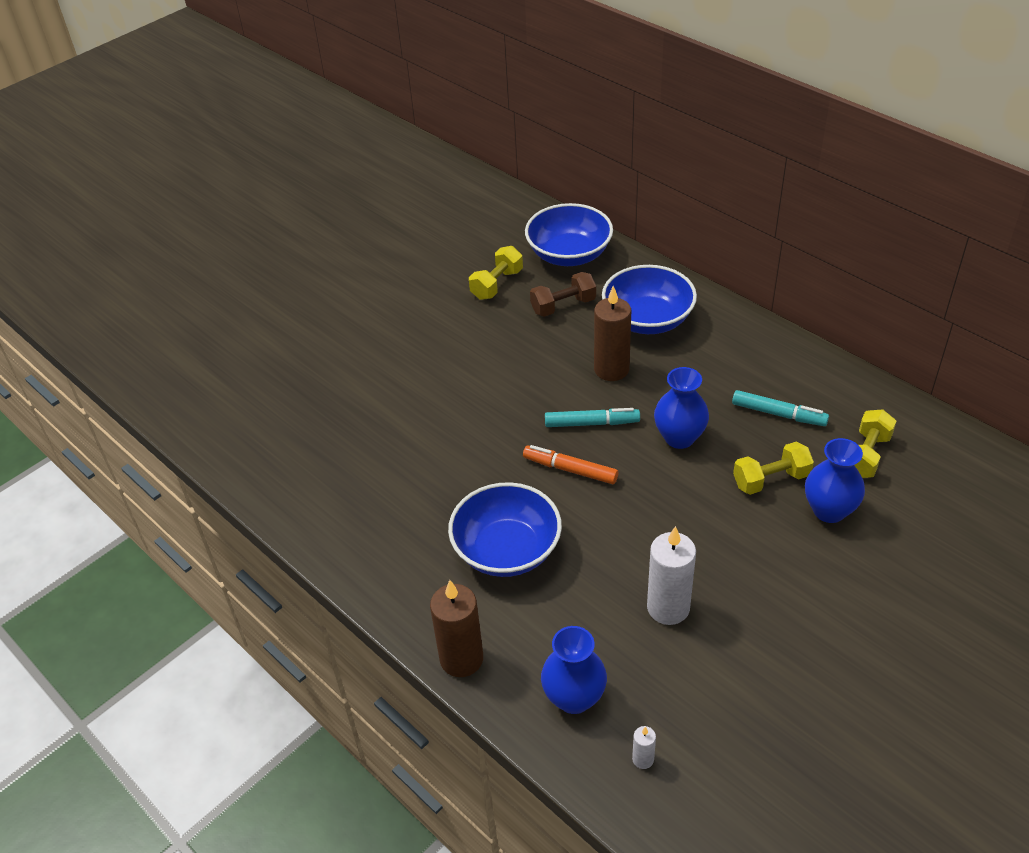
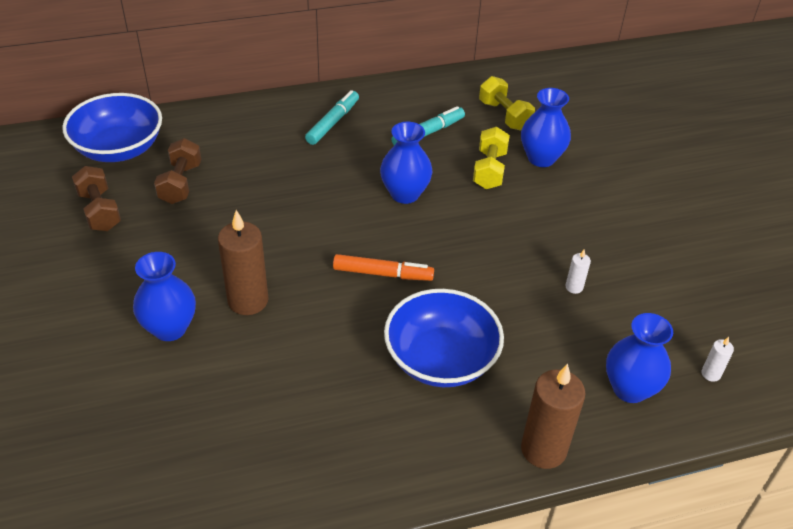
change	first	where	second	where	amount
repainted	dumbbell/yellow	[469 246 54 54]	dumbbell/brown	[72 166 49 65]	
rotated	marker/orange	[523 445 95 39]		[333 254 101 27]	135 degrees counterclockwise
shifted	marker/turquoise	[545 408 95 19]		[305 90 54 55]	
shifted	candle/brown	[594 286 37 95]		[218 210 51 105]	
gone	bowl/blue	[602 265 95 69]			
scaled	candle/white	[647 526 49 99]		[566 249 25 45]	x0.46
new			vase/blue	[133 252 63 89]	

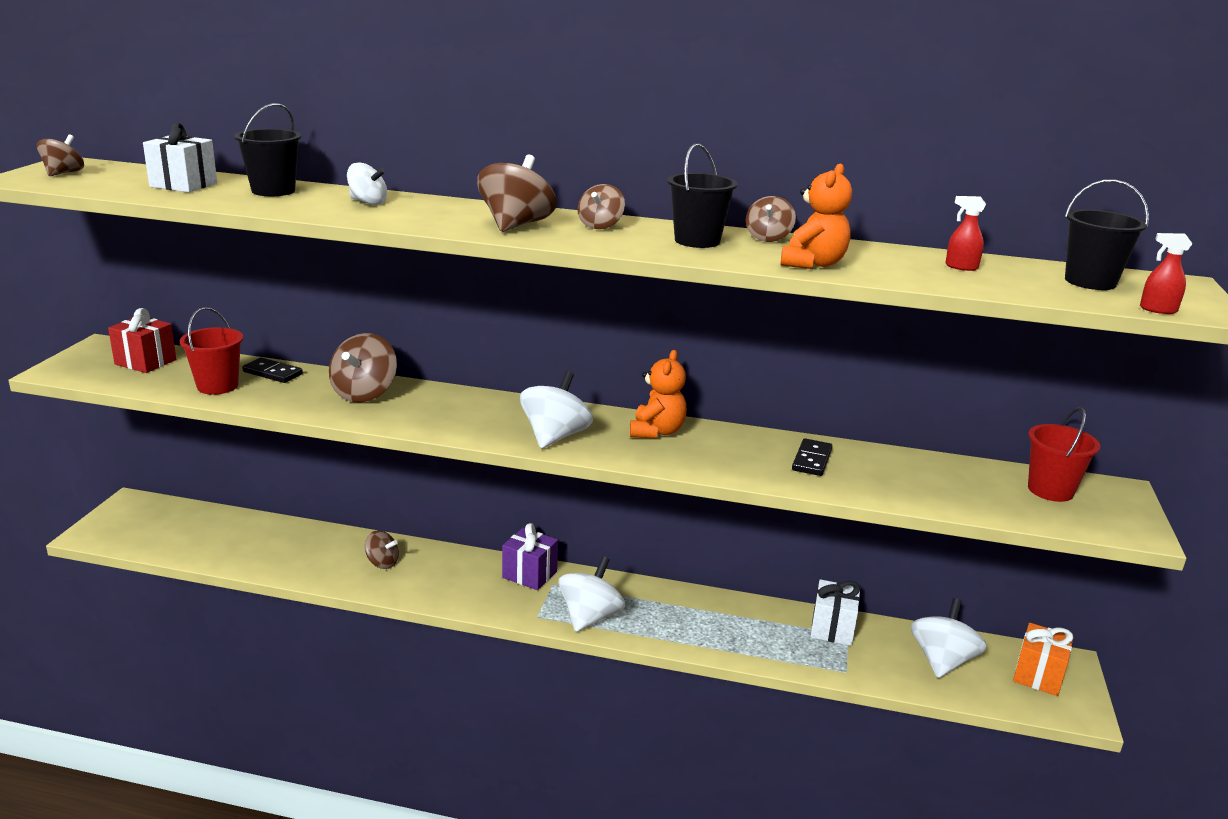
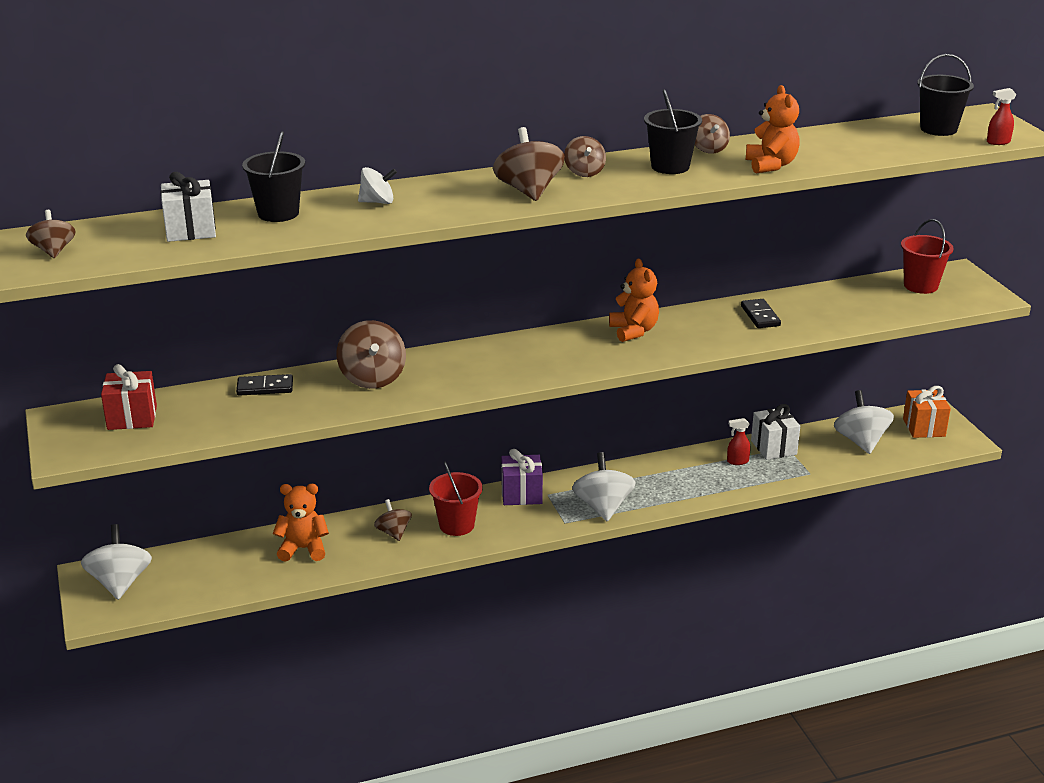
change	first	where	second	where	amount
shifted	bucket/red	[179 307 64 88]		[429 462 54 74]	
rotated	spinning top/brown	[365 531 34 38]		[374 499 38 42]	105 degrees counterclockwise
shifted	spinning top/white	[520 371 73 78]		[81 524 71 76]	
shifted	spray bottle/red	[945 196 41 75]		[727 418 24 47]	
new			teddy bear/orange	[273 484 56 78]	

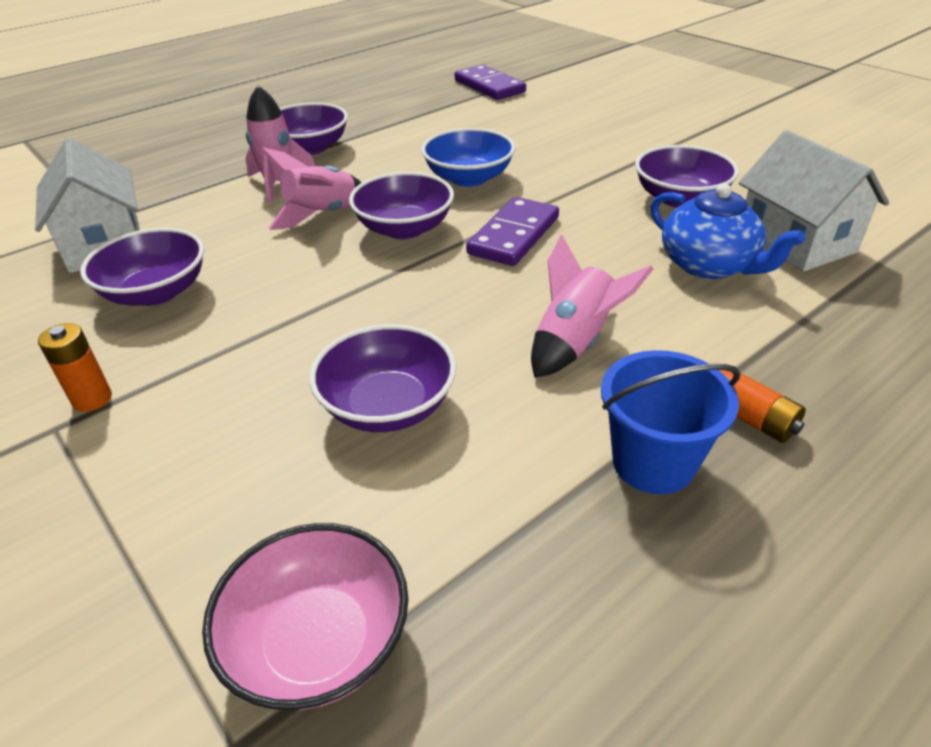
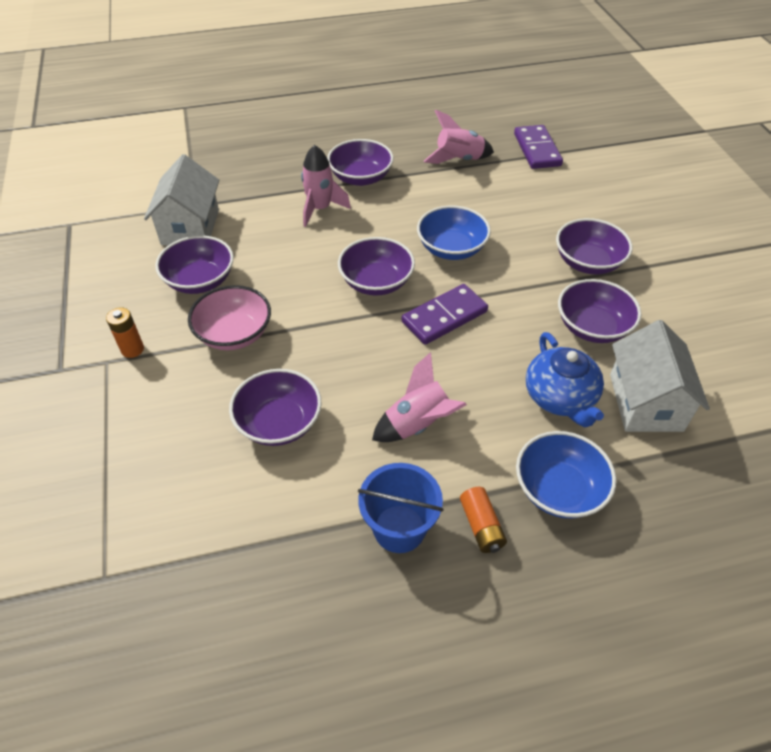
change	first	where	second	where	amount
shifted	bowl/pink	[202 523 206 187]		[188 285 83 65]	
shifted	rocket/pink	[261 147 101 83]		[424 110 70 54]	
new			bowl/blue	[516 431 100 88]	
new			bowl/purple	[556 218 77 56]	

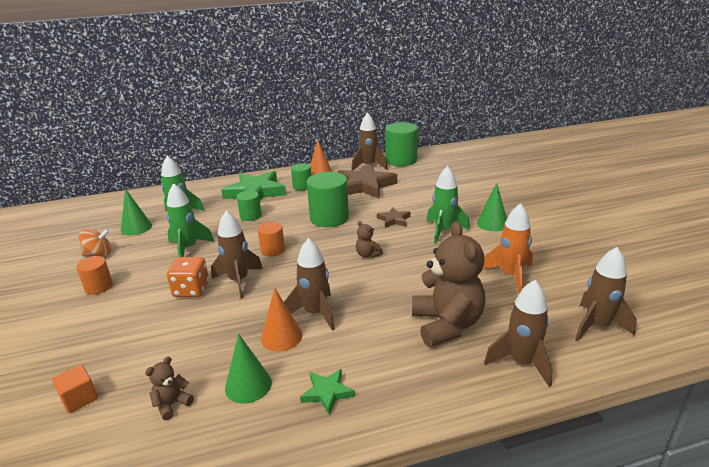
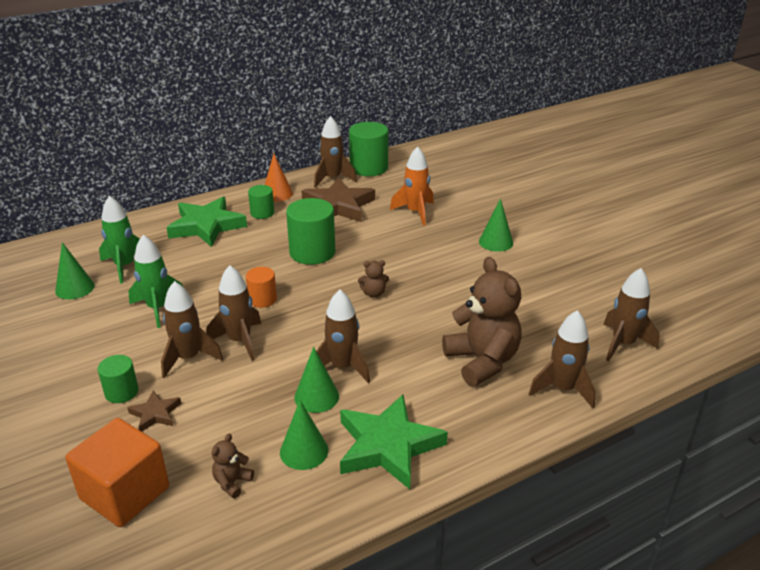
change	first	where	second	where	amount
scaled	cube/orange	[52 364 46 49]		[65 418 104 109]	x2.06
gone	cylinder/orange	[76 256 37 39]			
gone	spinning top/orange	[79 229 32 28]			
swapped	dice/orange	[167 257 42 40]	rocket/brown	[161 281 62 97]	
shifted	cylinder/green	[237 191 25 30]		[97 355 42 48]	
repainted	cone/orange	[261 288 41 63]	cone/green	[294 347 45 66]	
scaled	star/green	[300 369 55 46]		[340 395 108 94]	x2.07
rotated	teddy bear/brown	[356 221 27 37]		[358 260 31 38]	45 degrees counterclockwise
shifted	star/brown	[377 207 33 21]		[127 391 54 41]	
gone	rocket/green	[427 166 43 78]			
shifted	rocket/orange	[483 203 50 91]		[390 146 44 80]	

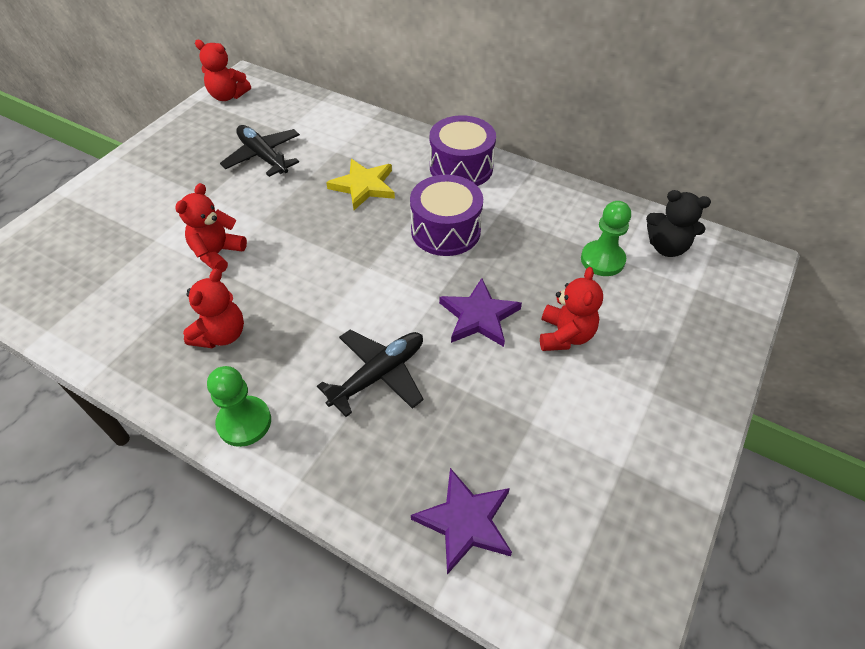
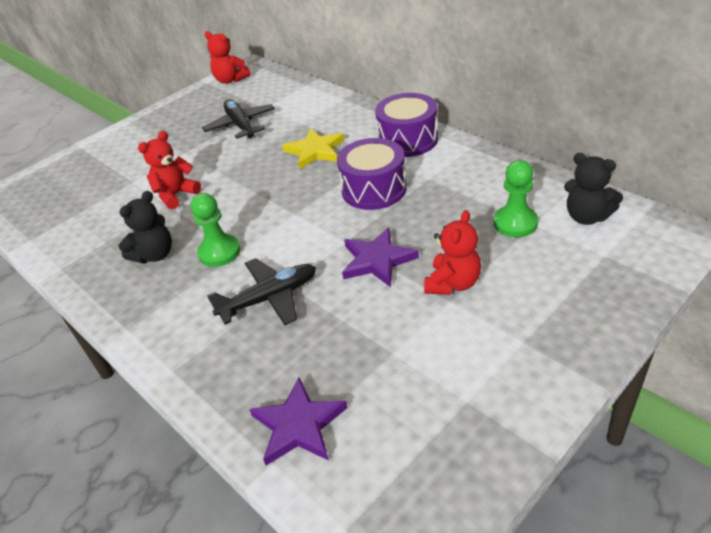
change	first	where	second	where	amount
repainted	teddy bear/red	[183 269 61 79]	teddy bear/black	[118 191 54 73]	
shifted	pawn/green	[207 366 64 81]		[191 193 49 74]	

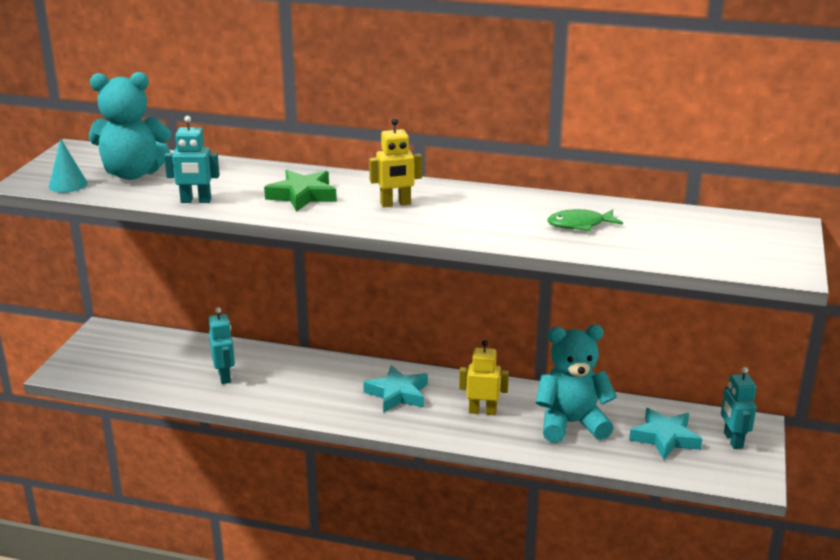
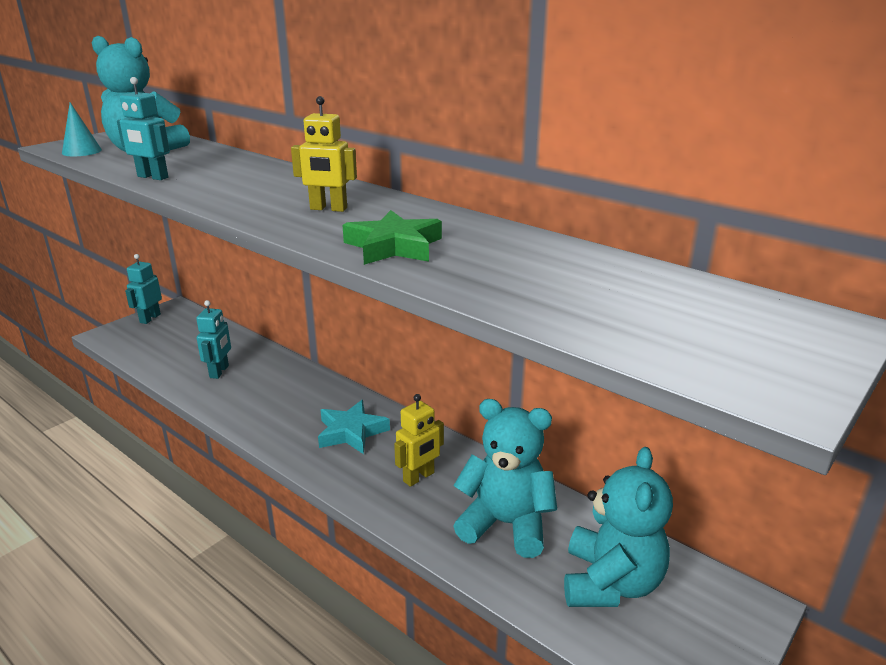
change	first	where	second	where	amount
shifted	star/green	[264 170 73 42]		[343 210 99 55]	
rotated	robot/yellow	[459 340 50 75]		[394 394 50 93]	105 degrees clockwise
gone	fish/green	[547 209 76 22]			
swapped	star/turquoise	[629 408 73 52]	teddy bear/turquoise	[564 447 109 160]	
shifted	robot/turquoise	[721 367 35 82]		[125 254 37 70]	

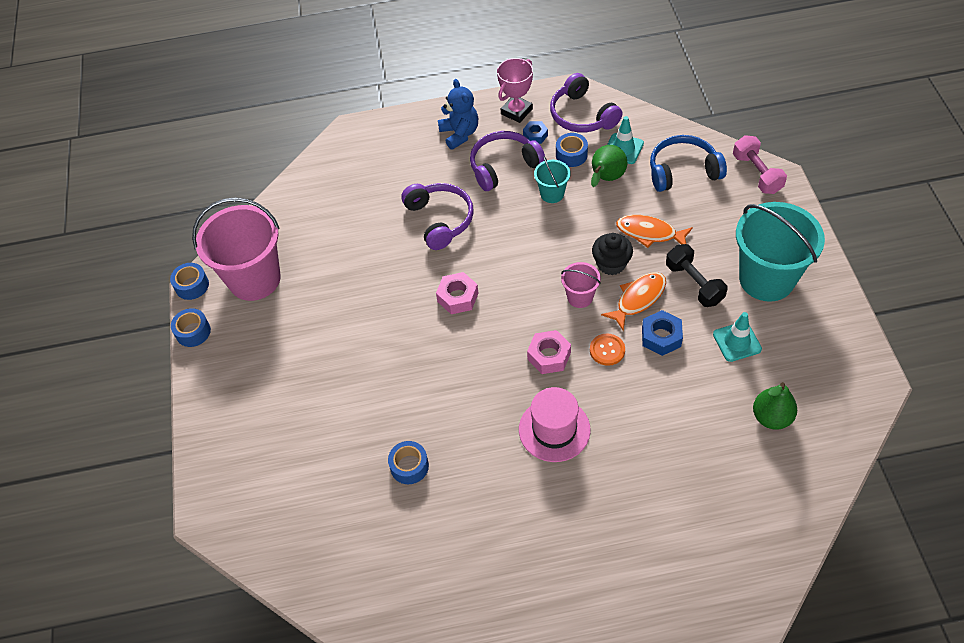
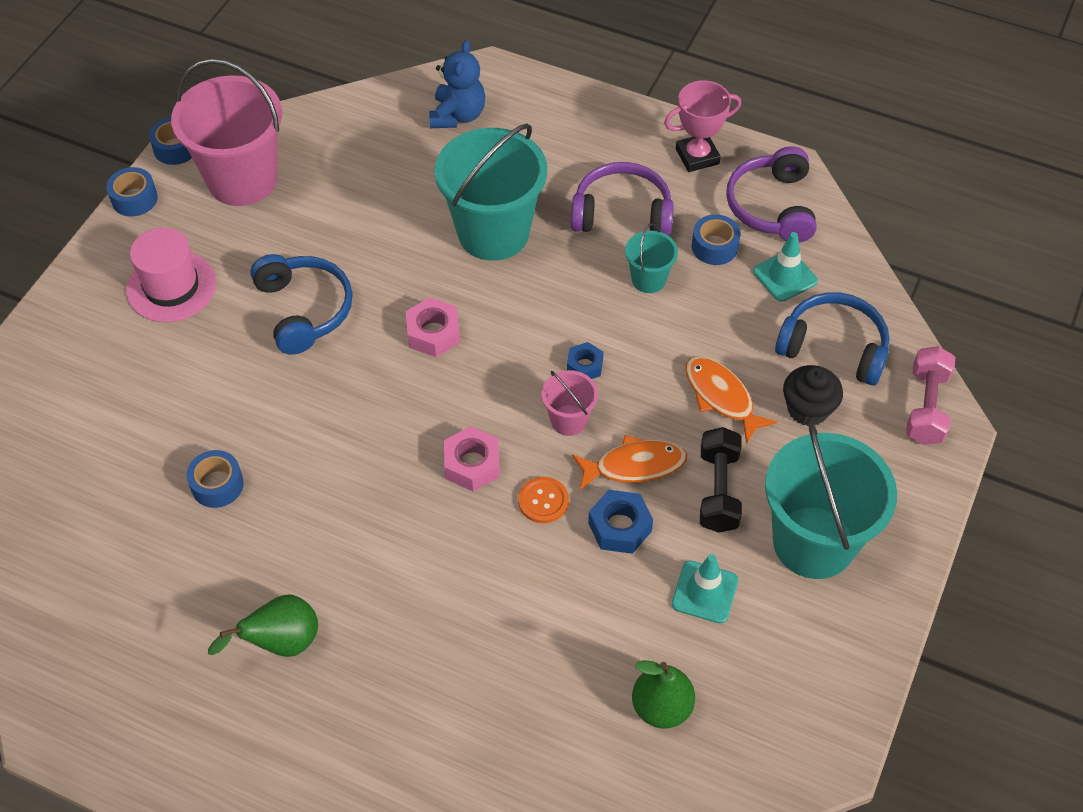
change	first	where	second	where	amount
swapped	headphones/purple	[401 183 73 67]	bucket/turquoise	[435 124 112 137]	
shifted	teddy bear/blue	[438 79 40 71]		[429 40 56 88]	
shifted	hat/pink	[519 387 72 75]		[126 228 90 94]	
shifted	nut/blue	[523 121 25 23]		[567 342 37 37]	
shifted	pear/green	[591 145 36 42]		[208 595 110 62]	
shifted	cupcake/black	[592 233 41 42]		[783 365 60 61]	
new			headphones/blue	[250 254 103 101]	

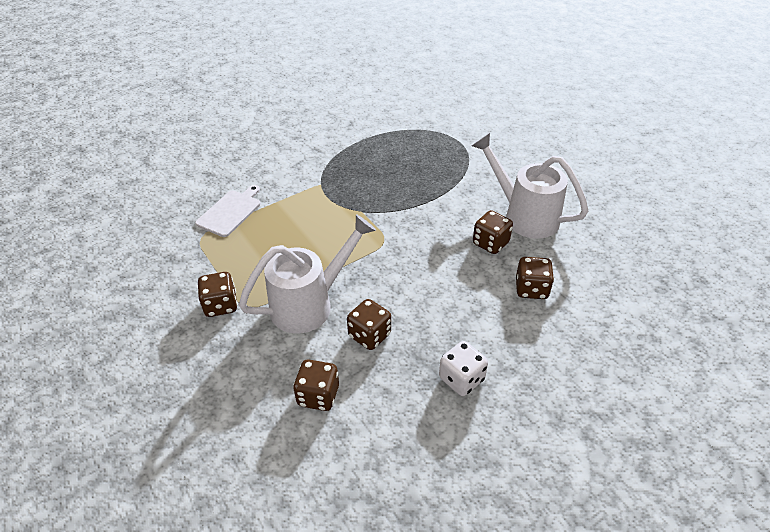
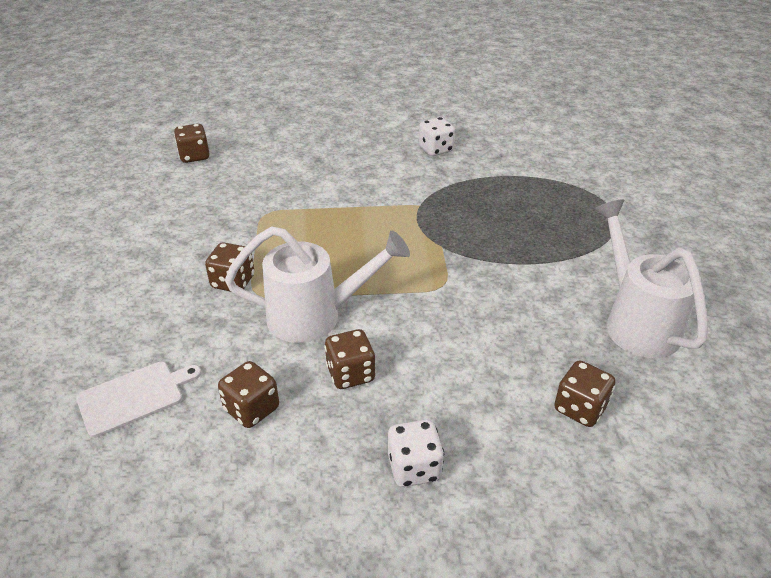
change	first	where	second	where	amount
shifted	cutting board/white	[195 185 66 52]		[76 362 125 76]	
shifted	dice/brown	[473 210 40 44]		[174 124 36 39]	
new			dice/white	[419 117 36 39]	

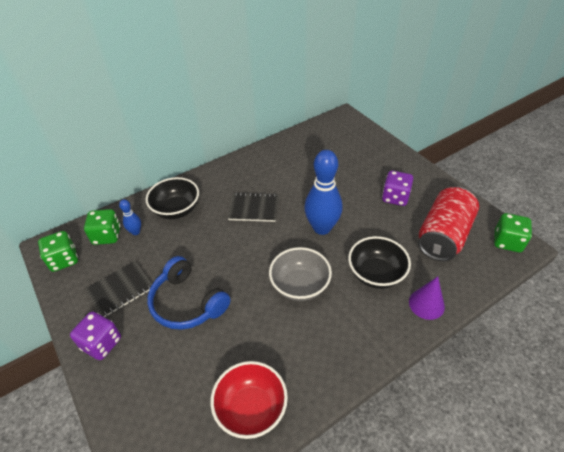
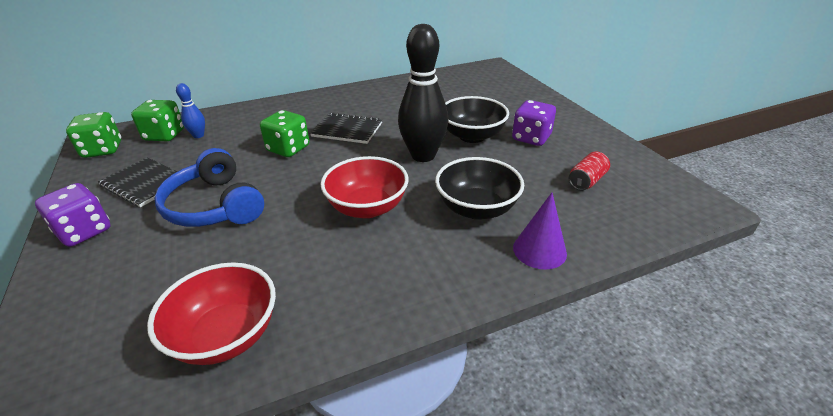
change	first	where	second	where	amount
rotated	notebook/black	[85 261 67 56]		[98 157 79 50]	60 degrees clockwise
shifted	bowl/black	[146 177 53 42]		[445 96 64 47]	
repainted	bowl/grey	[269 247 63 54]	bowl/red	[321 156 88 62]	
repainted	bowling pin/blue	[304 150 39 85]	bowling pin/black	[398 24 51 138]	
scaled	can/red	[418 186 61 75]		[569 151 41 39]	x0.44
shifted	dice/green	[494 213 38 39]		[260 110 49 47]	

